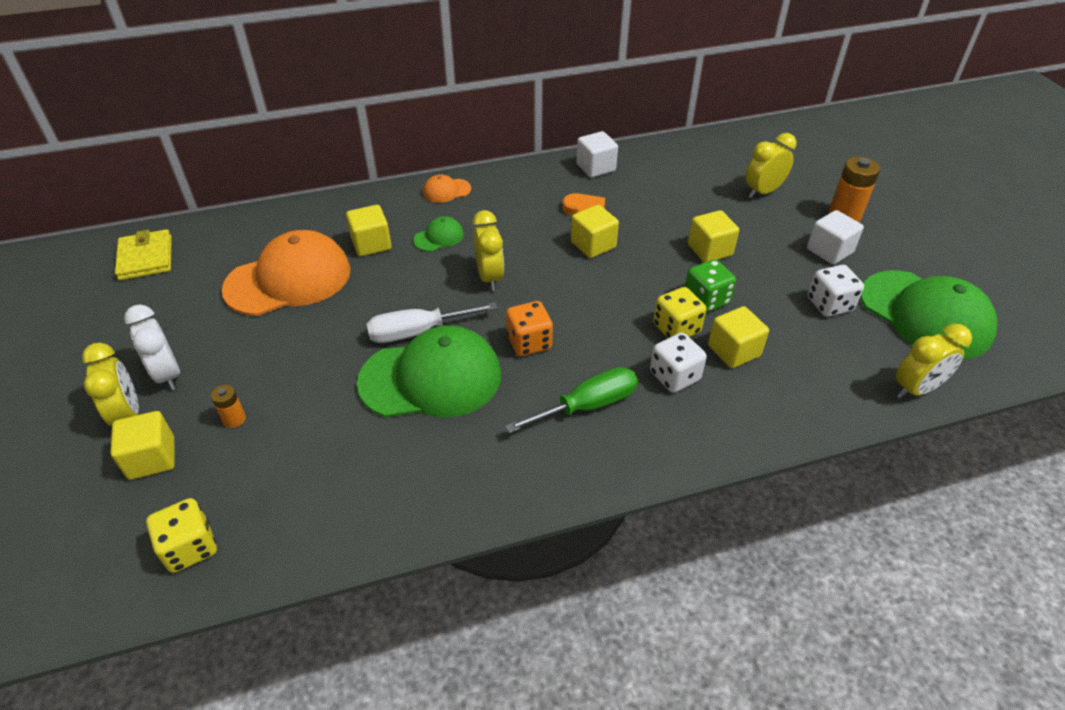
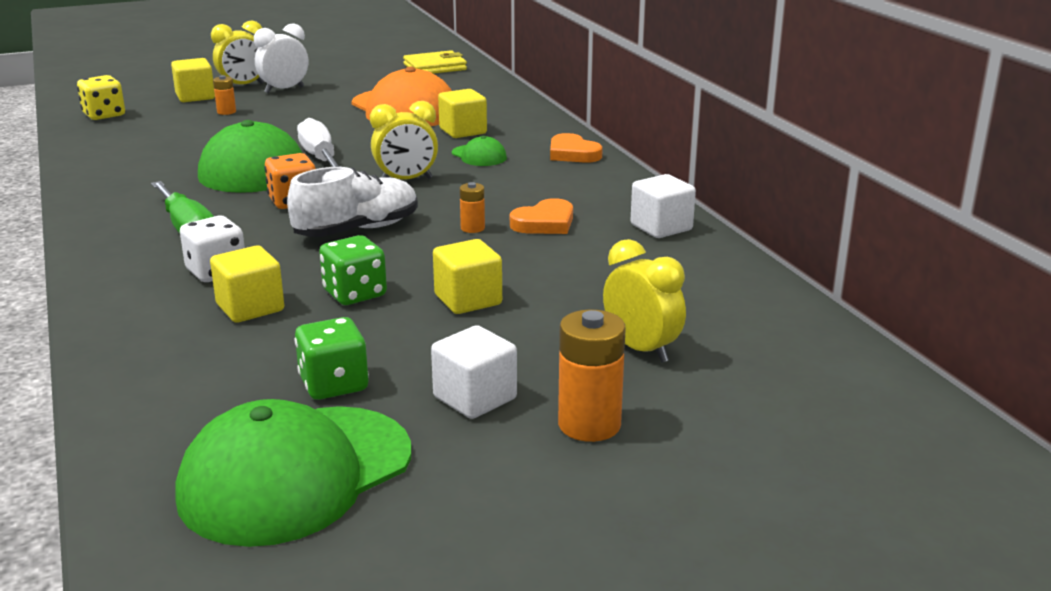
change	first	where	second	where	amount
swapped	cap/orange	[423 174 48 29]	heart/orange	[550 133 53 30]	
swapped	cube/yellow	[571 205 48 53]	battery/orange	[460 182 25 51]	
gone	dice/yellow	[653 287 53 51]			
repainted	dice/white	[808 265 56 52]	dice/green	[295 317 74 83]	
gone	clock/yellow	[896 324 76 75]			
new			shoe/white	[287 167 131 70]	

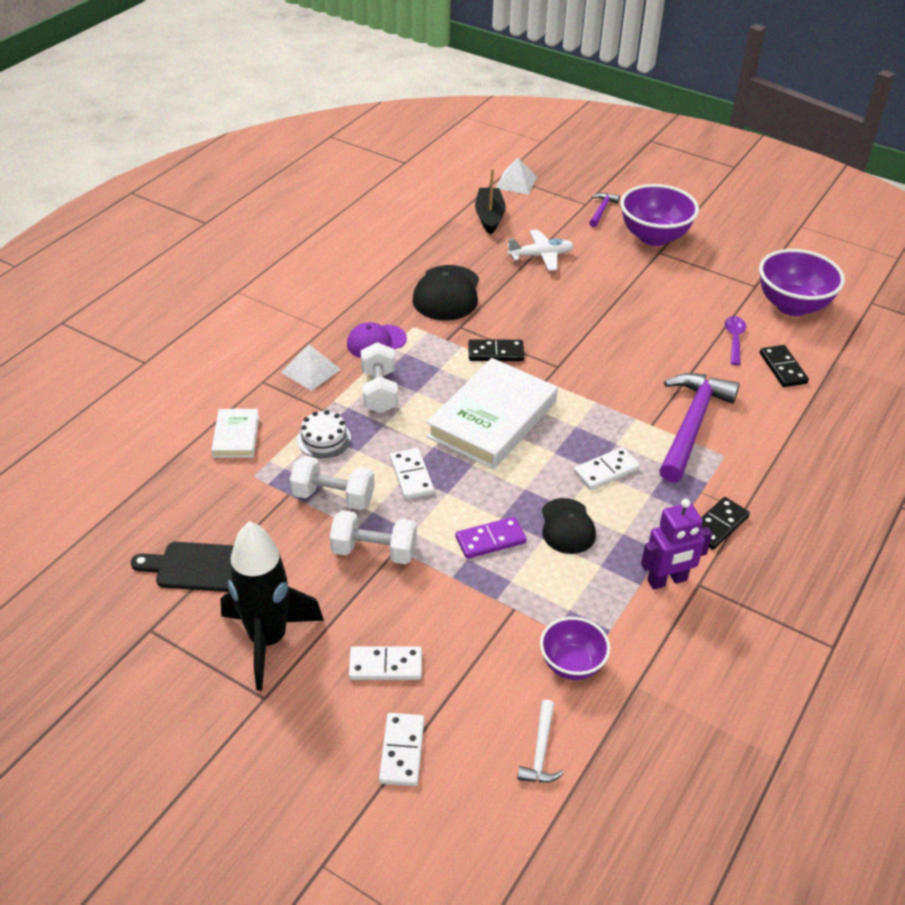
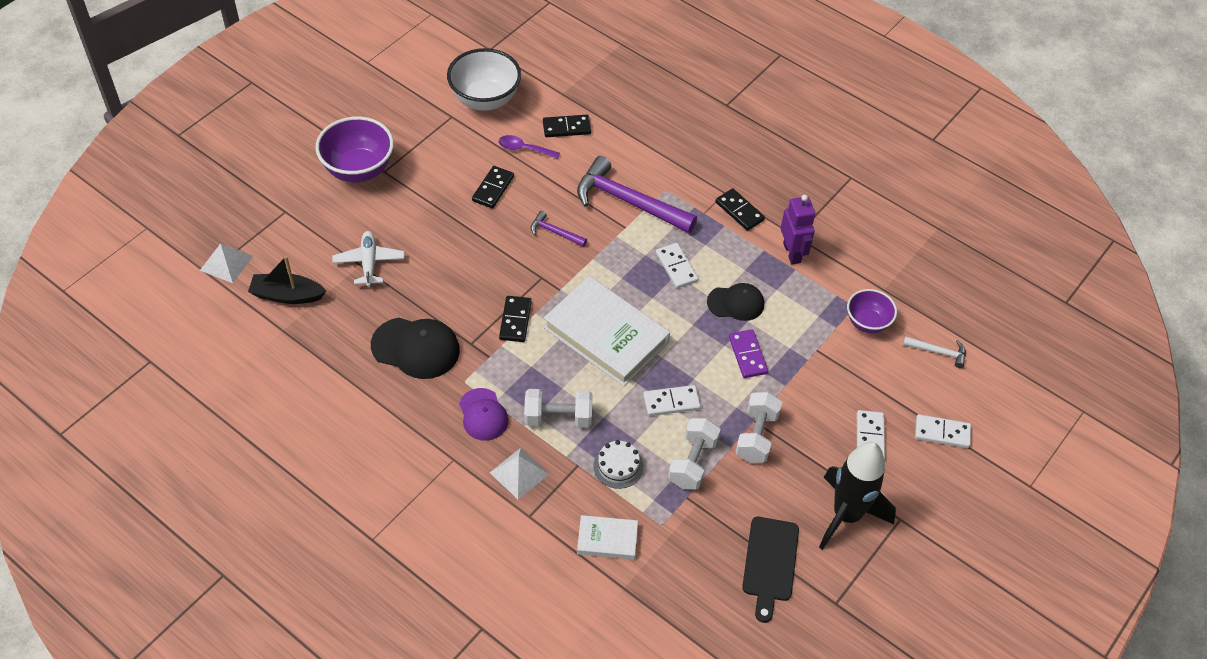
change	first	where	second	where	amount
shifted	hammer/purple	[589 193 31 34]		[531 211 56 36]	
repainted	bowl/purple	[759 249 86 67]	bowl/white	[447 48 74 63]	
new			domino/black	[472 166 42 42]	

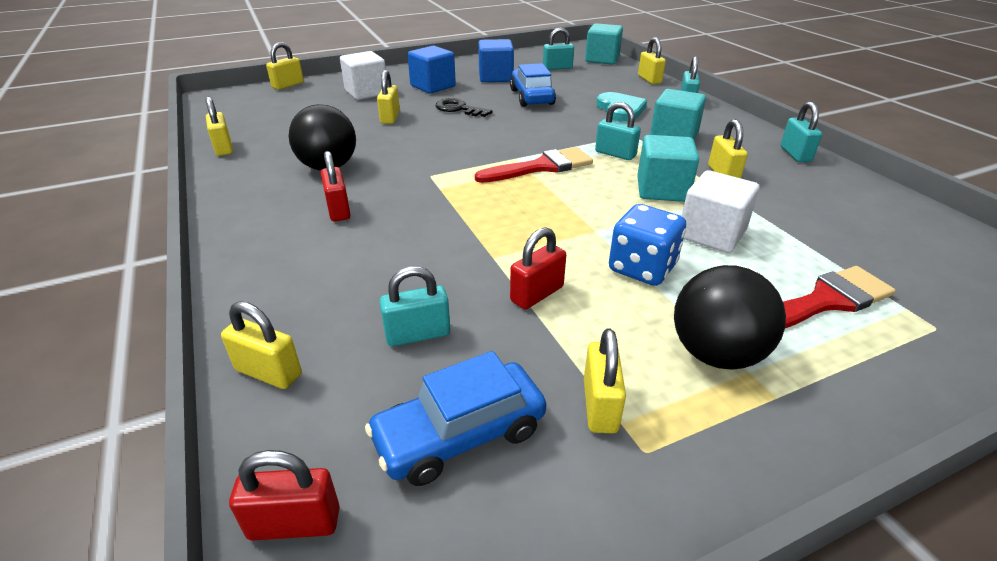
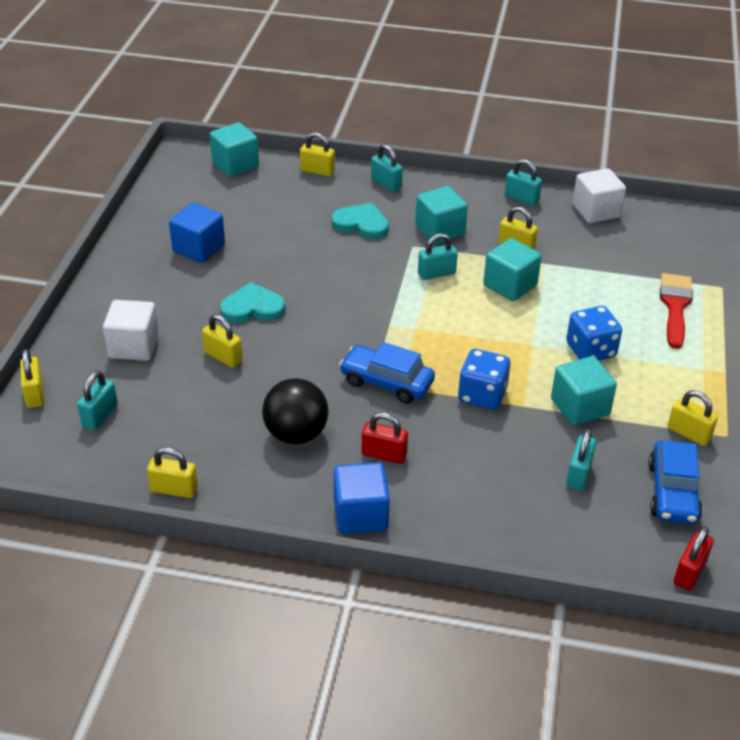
change	first	where	second	where	amount
gone	padlock/yellow	[221 301 81 88]			
shifted	cube/blue	[407 46 49 47]		[334 462 56 72]	
swapped	key/black	[436 98 57 19]	heart/turquoise	[220 282 66 41]	
gone	brush/red	[475 147 118 36]			
shifted	car/blue	[510 63 46 44]		[339 342 96 62]	
swapped	padlock/red	[510 227 56 83]	cube/turquoise	[551 356 66 70]	
shifted	padlock/turquoise	[543 27 31 43]		[77 371 41 59]	
gone	ball/black	[674 265 112 105]			
shifted	cube/white	[682 170 78 83]		[572 168 54 55]	
new			dice/blue	[458 349 52 61]	

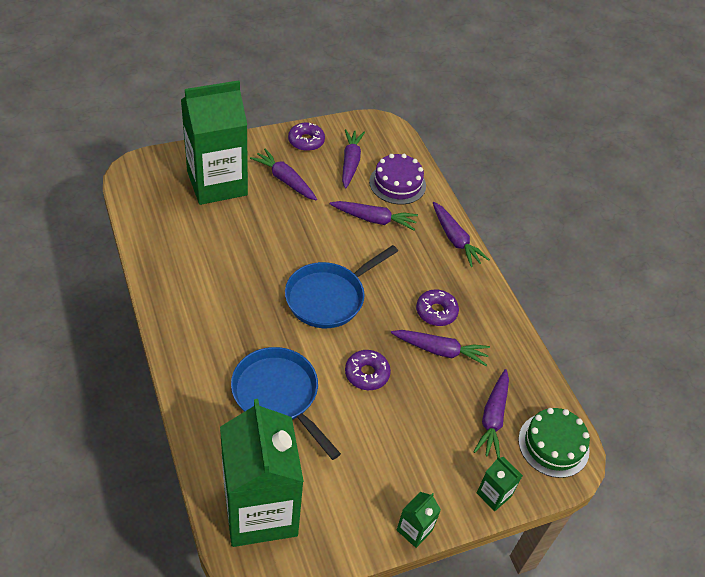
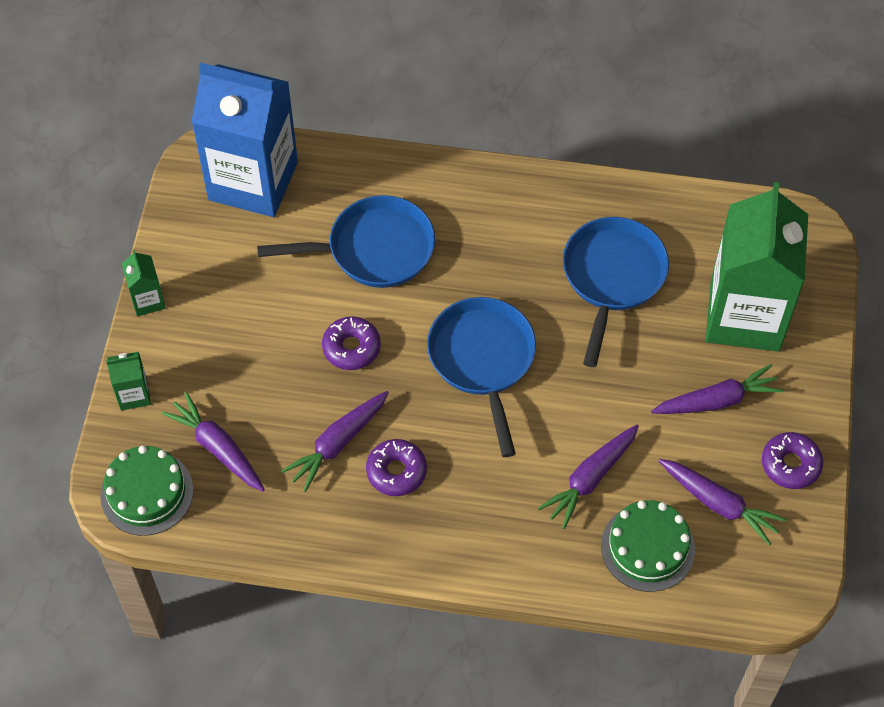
change	first	where	second	where	amount
repainted	carton/green	[220 399 84 148]	carton/blue	[192 62 106 155]	
repainted	cake/purple	[369 154 57 50]	cake/green	[601 500 94 92]	
gone	carrot/purple	[433 202 57 65]			
new			pan/blue	[563 217 106 150]	

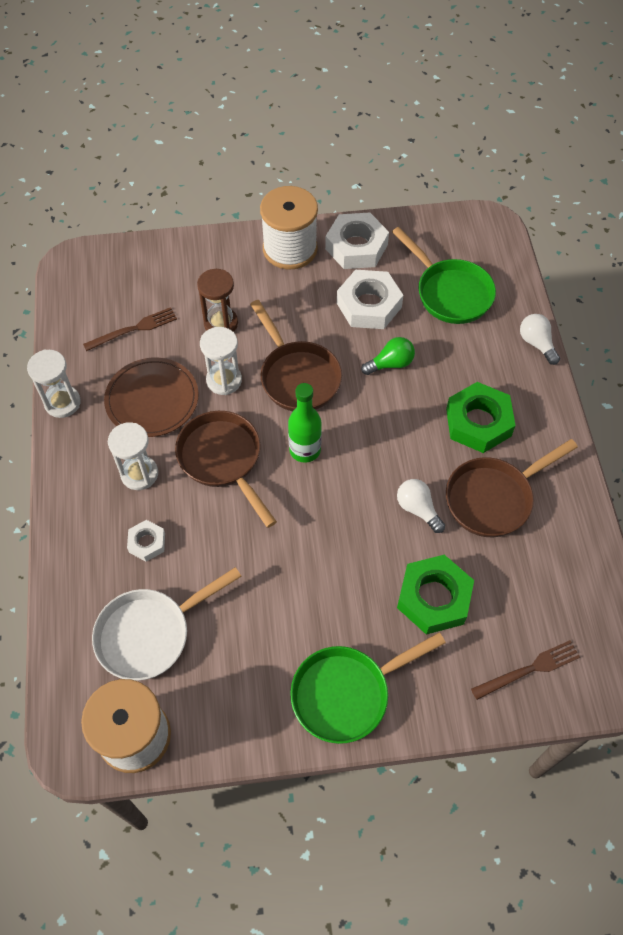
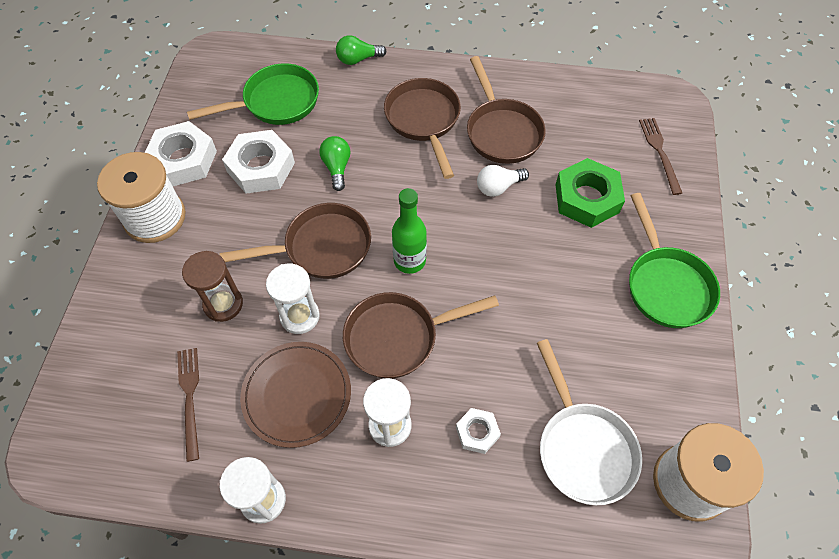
change	first	where	second	where	amount
swapped	nut/green	[446 382 70 71]	pan/brown	[384 78 77 101]	
repainted	light bulb/white	[520 314 40 51]	light bulb/green	[336 35 51 30]	

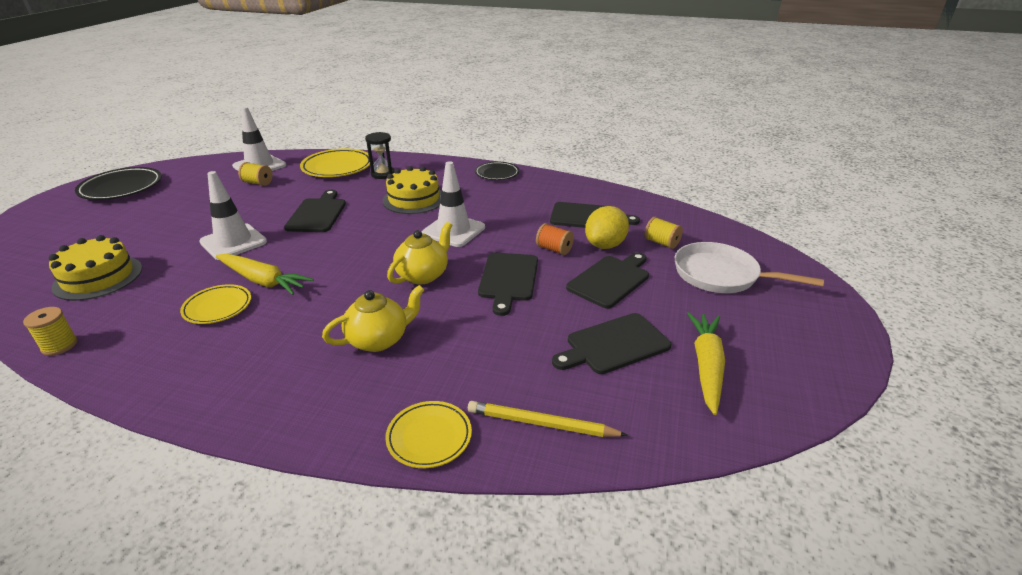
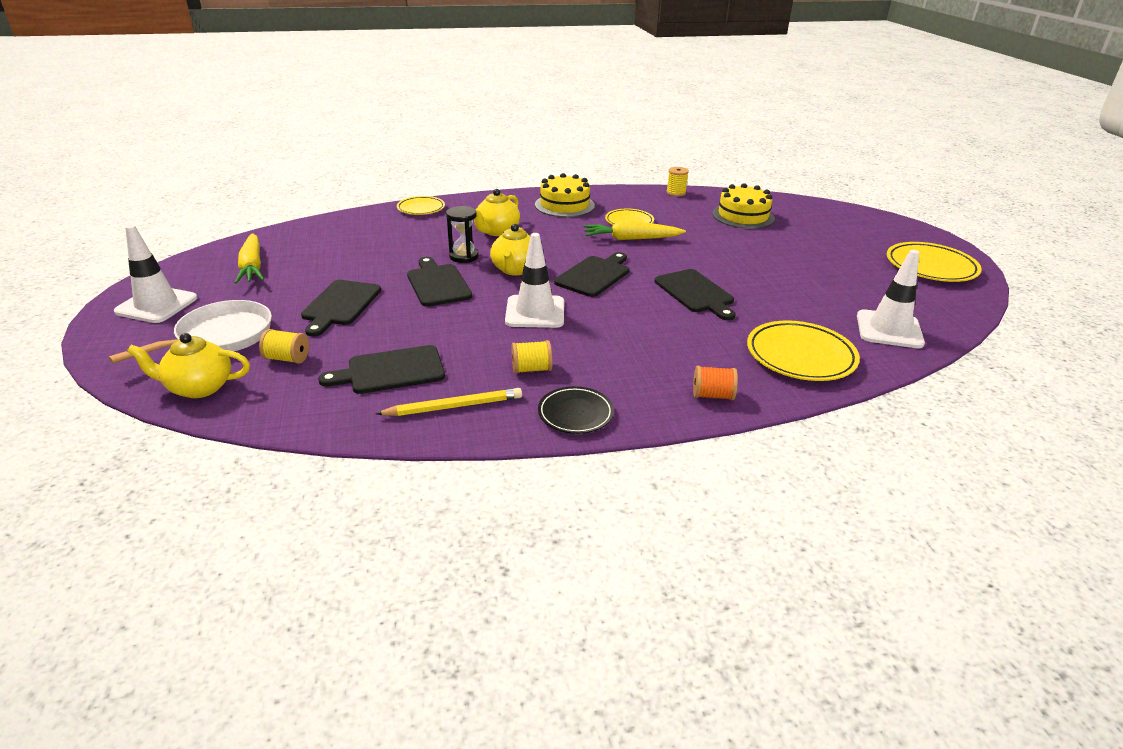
change	first	where	second	where	amount
repainted	plate/black	[75 167 87 33]	plate/yellow	[887 242 95 40]	
shifted	traffic cone/white	[199 171 68 89]		[114 225 84 98]	
shifted	spool/yellow	[238 162 35 24]		[512 340 40 34]	
shifted	hourglass/black	[365 132 30 47]		[446 206 33 57]	
shifted	cake/yellow	[382 166 59 48]		[535 173 60 44]	
shifted	pencil/yellow	[468 401 159 36]		[375 388 147 28]	
shifted	spool/orange	[536 223 38 32]		[693 366 45 34]	
shifted	cutting board/black	[552 313 119 61]		[554 252 75 45]	
gone	lemon/yellow	[585 206 44 43]			
rotated	pan/white	[675 242 149 51]		[108 300 164 64]	45 degrees counterclockwise
new			teapot/yellow	[127 333 123 65]	

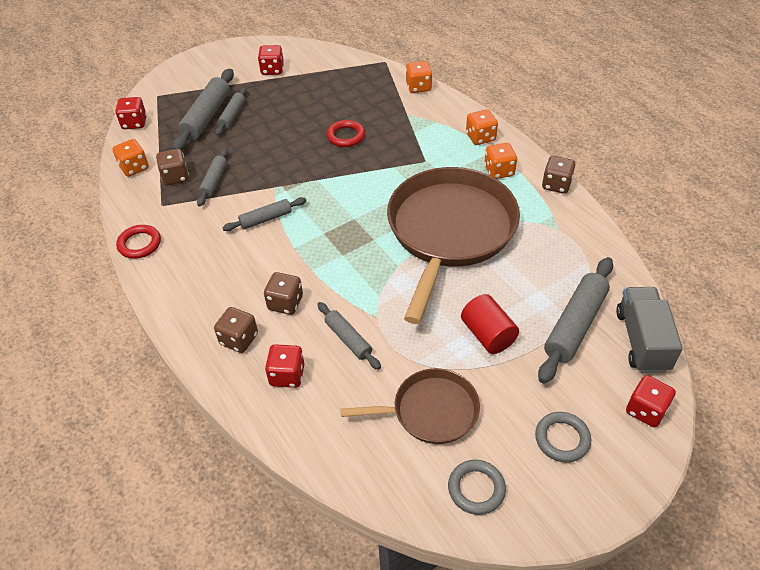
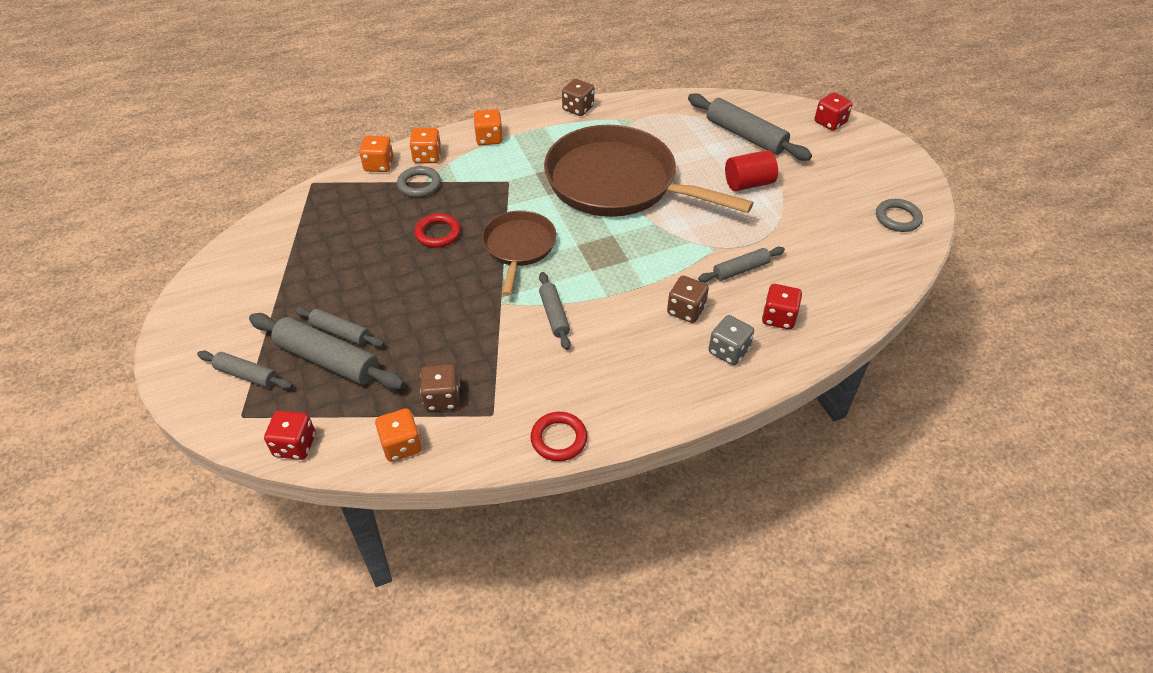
change	first	where	second	where	amount
shifted	rolling pin/grey	[197 148 31 59]		[197 350 96 39]	
repainted	dice/brown	[214 307 44 46]	dice/grey	[708 315 46 50]	
gone	dice/red	[258 45 26 30]			
shifted	pan/brown	[341 368 139 76]		[482 210 74 86]	
shifted	dice/orange	[484 143 33 36]		[409 128 32 35]	
shifted	ring/grey	[535 412 56 50]		[397 166 44 31]	
gone	truck/grey	[616 287 67 86]			

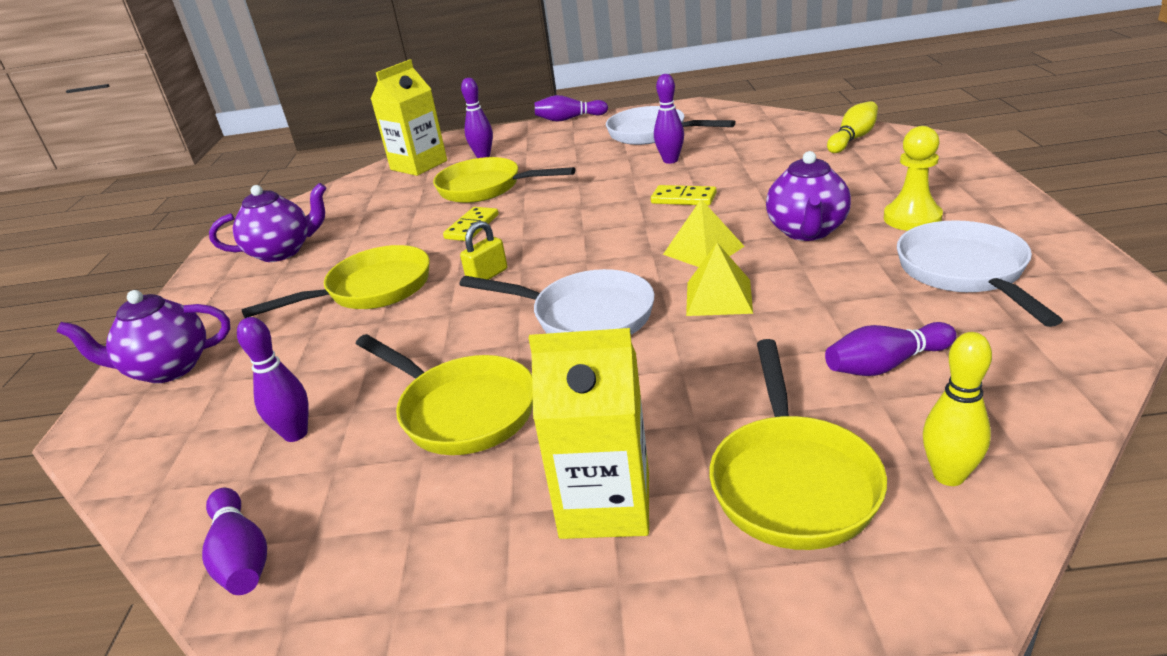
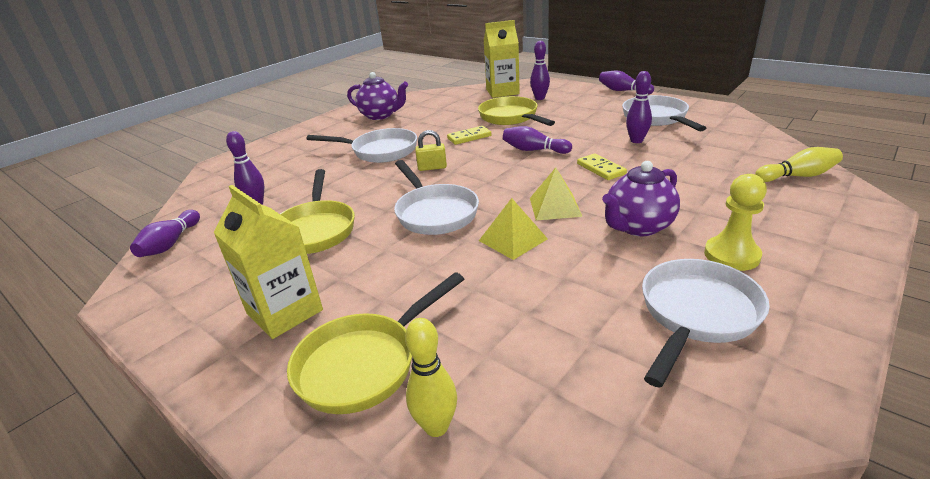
change	first	where	second	where	amount
gone	teapot/purple	[57 290 173 93]			
repainted	pan/yellow	[241 245 189 73]	pan/white	[307 128 110 35]	
shifted	bowling pin/purple	[825 322 131 54]		[503 126 69 28]	

